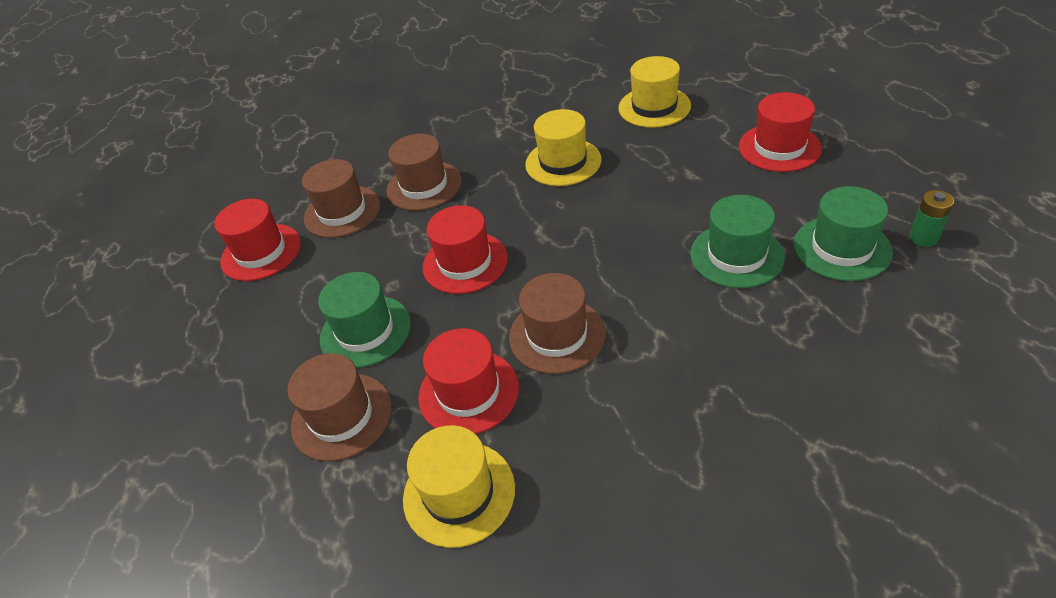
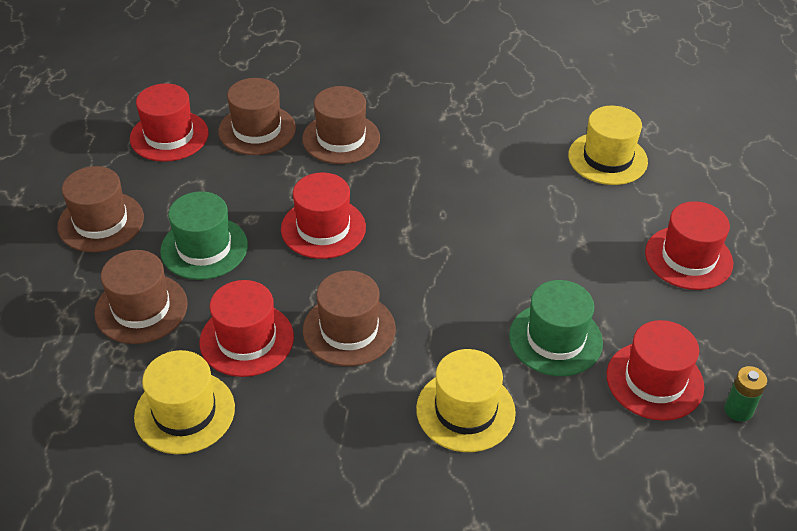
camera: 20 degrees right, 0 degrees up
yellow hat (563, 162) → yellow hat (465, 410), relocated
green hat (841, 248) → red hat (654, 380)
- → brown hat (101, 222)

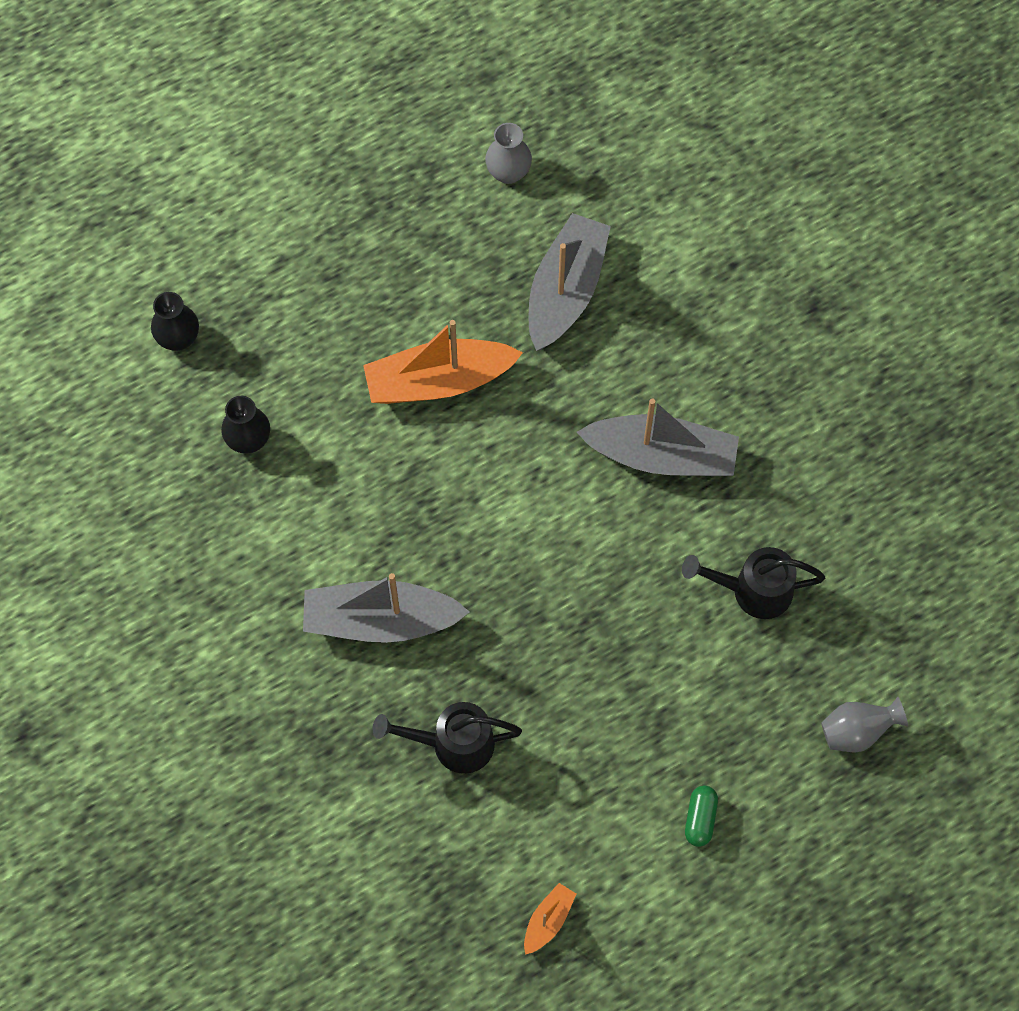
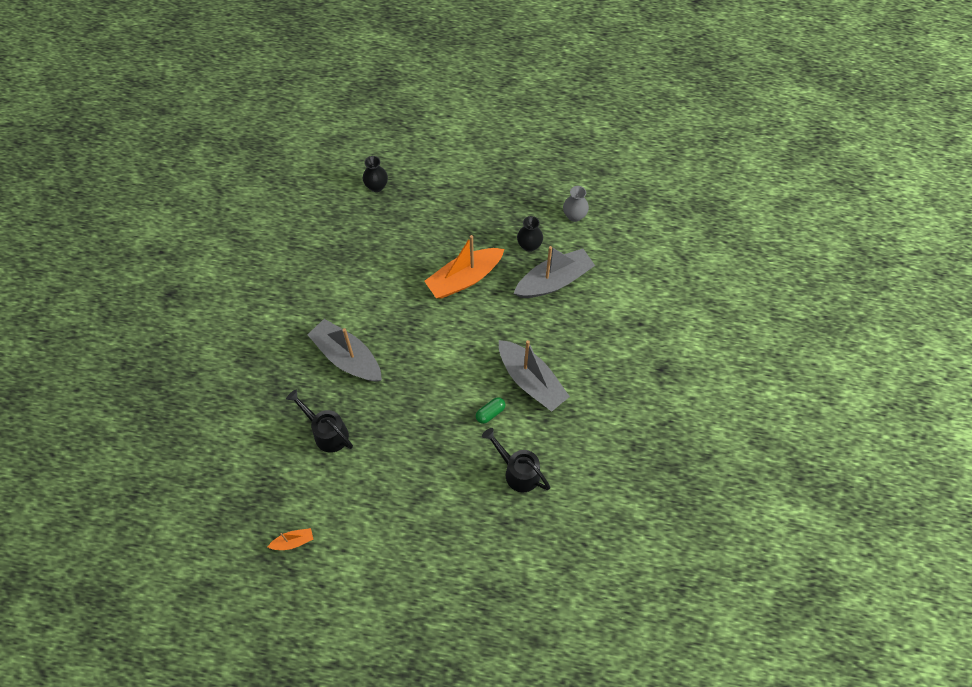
camera: 40 degrees right, 5 degrees down
black vase (248, 440) → black vase (529, 245), relocated
orange boat (439, 381) → orange boat (464, 279), 60 degrees counterclockwise
green capsule (700, 819) → green capsule (490, 413), relocated
grey vase (857, 731) → -

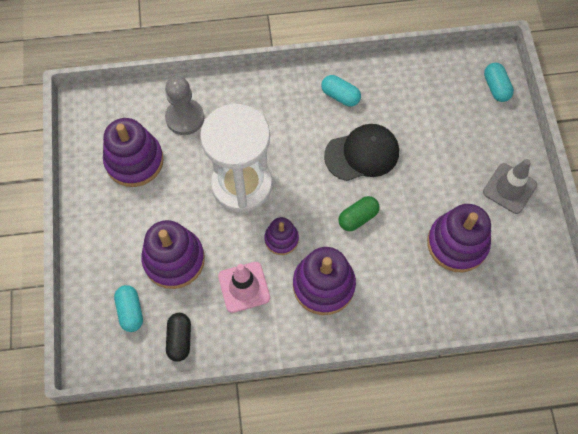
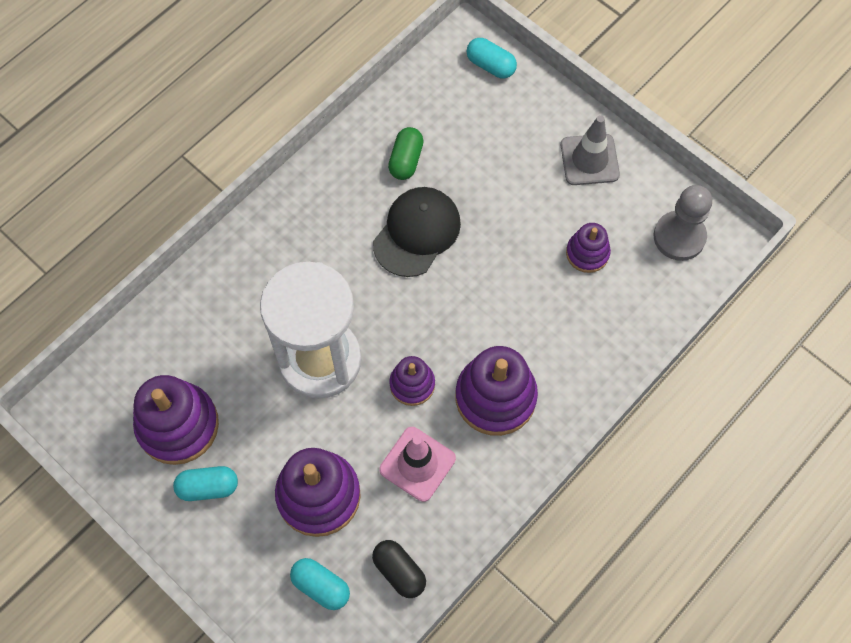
camera: 40 degrees left, 0 degrees up
grey pawn (185, 118) → grey pawn (679, 237), relocated
turquoise capsule (340, 96) → turquoise capsule (208, 487), relocated
green capsule (358, 218) → green capsule (406, 160), relocated
purple stacking toy (457, 244) → purple stacking toy (587, 253), x0.56

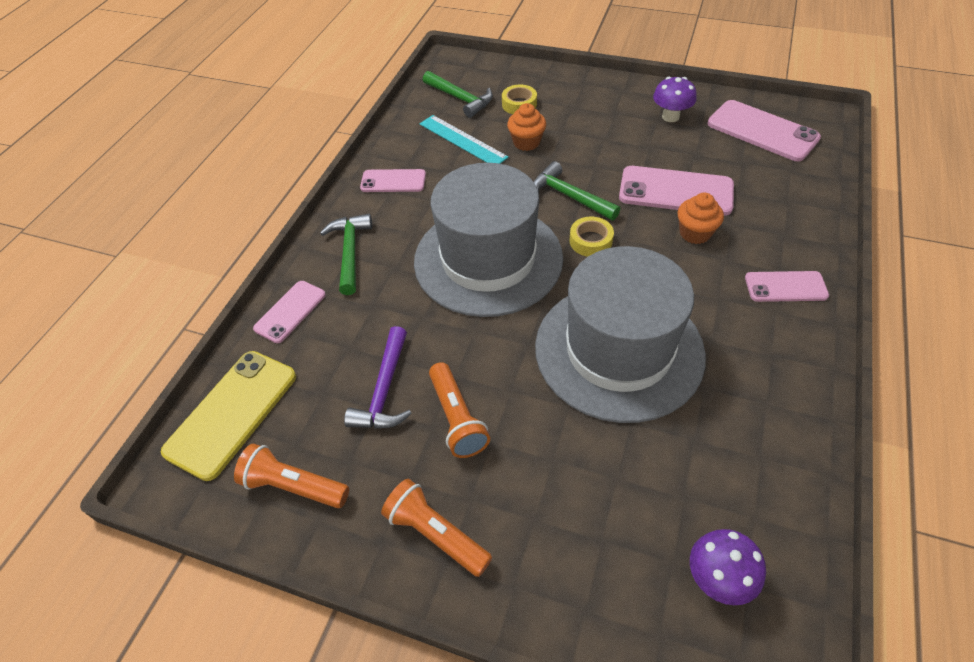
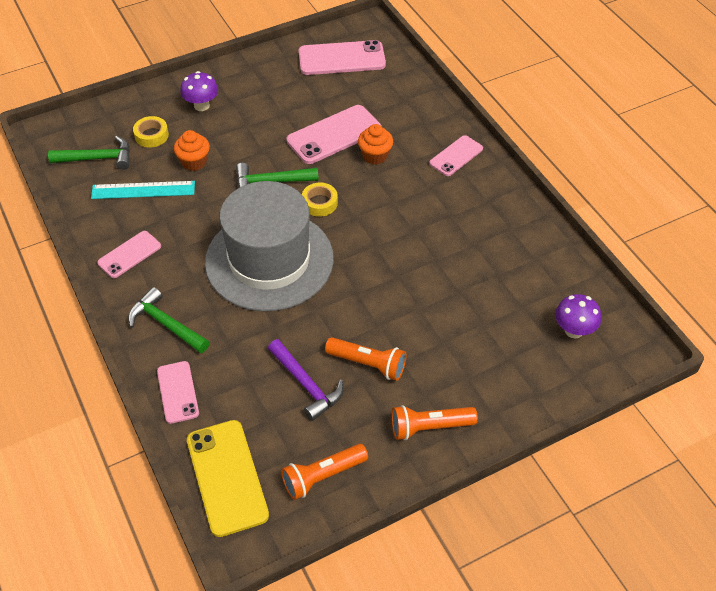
camera: 50 degrees left, 0 degrees up
grey hat (618, 350) → -
purple mushroom (670, 117) → purple mushroom (201, 106), relocated

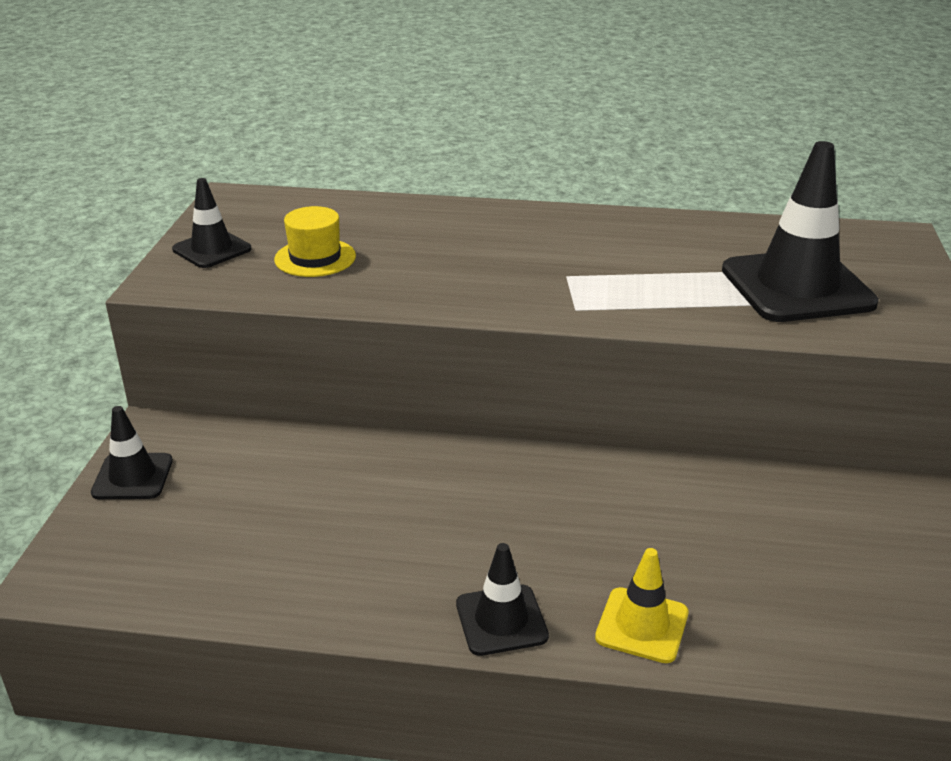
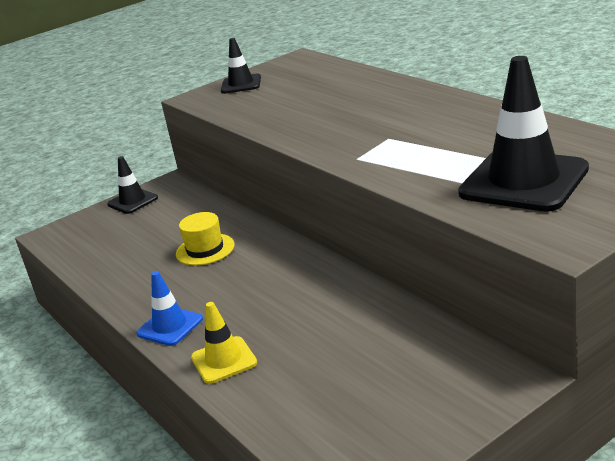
camera: 50 degrees right, 5 degrees down
yellow hat (315, 258) → yellow hat (205, 249), relocated
black traffic cone (501, 620) → blue traffic cone (170, 326)

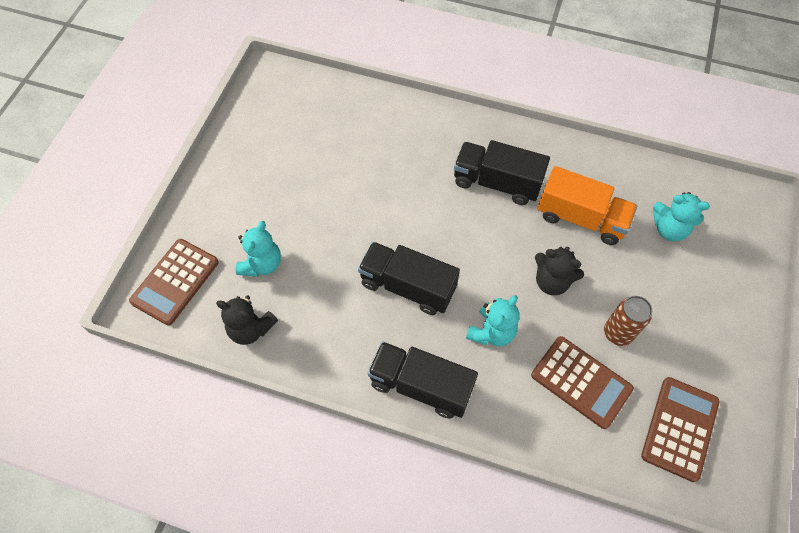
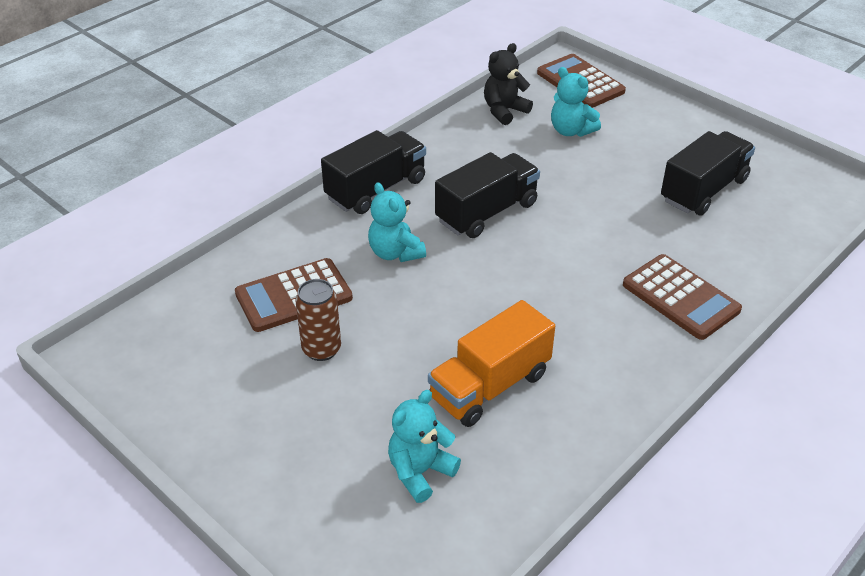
camera: 115 degrees right, 20 degrees down
black truck (496, 183) → black truck (704, 190), relocated
black teddy bear (552, 281) → -
brown calculator (679, 428) → brown calculator (680, 297), relocated

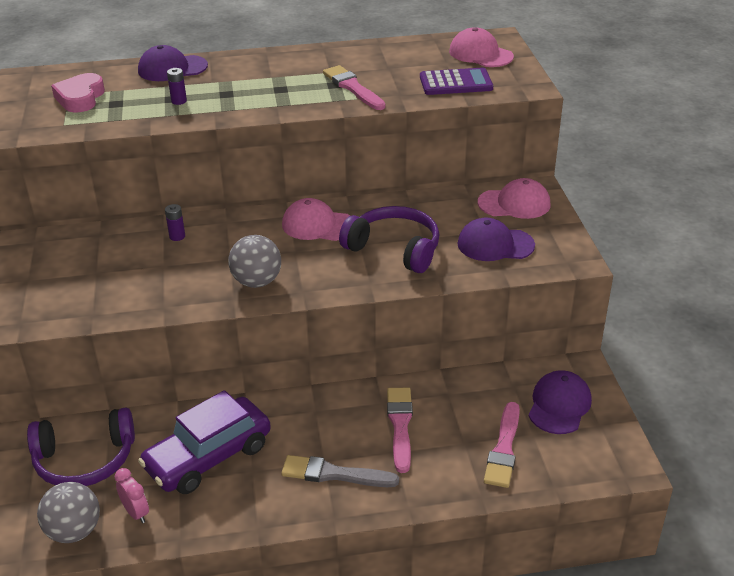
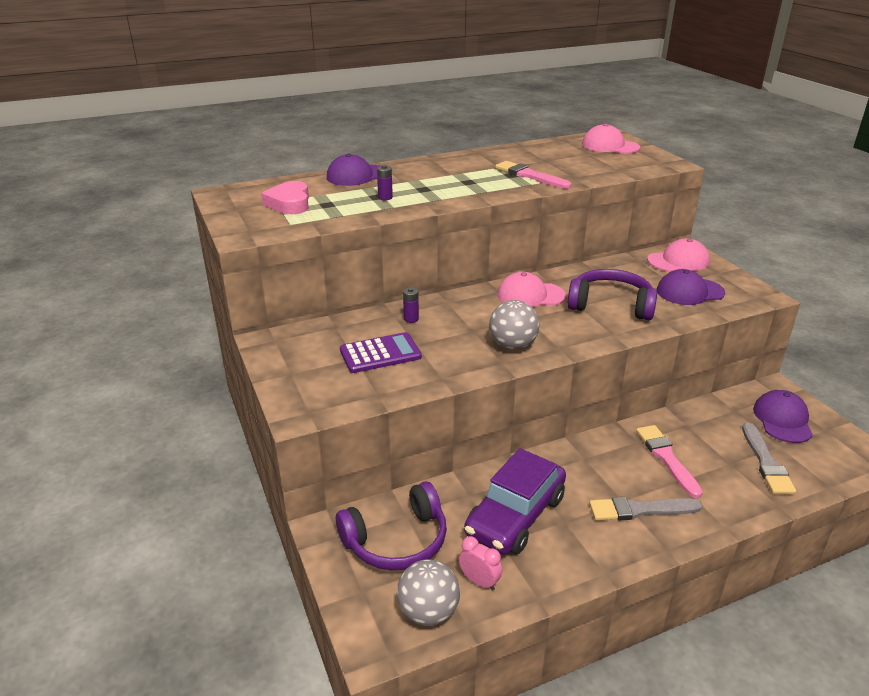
camera: 15 degrees left, 5 degrees down
purple calculator (455, 83) → purple calculator (380, 354), relocated
pink brush (503, 449) → grey brush (766, 462)

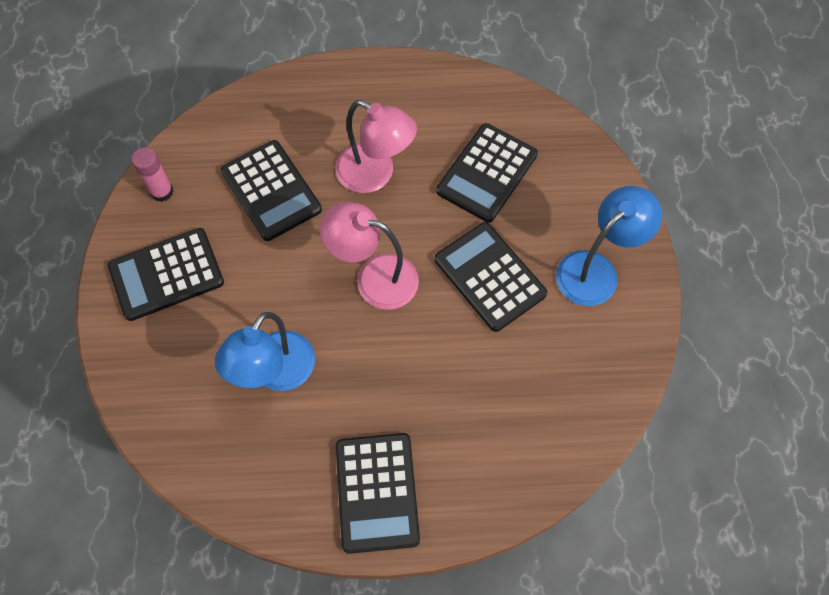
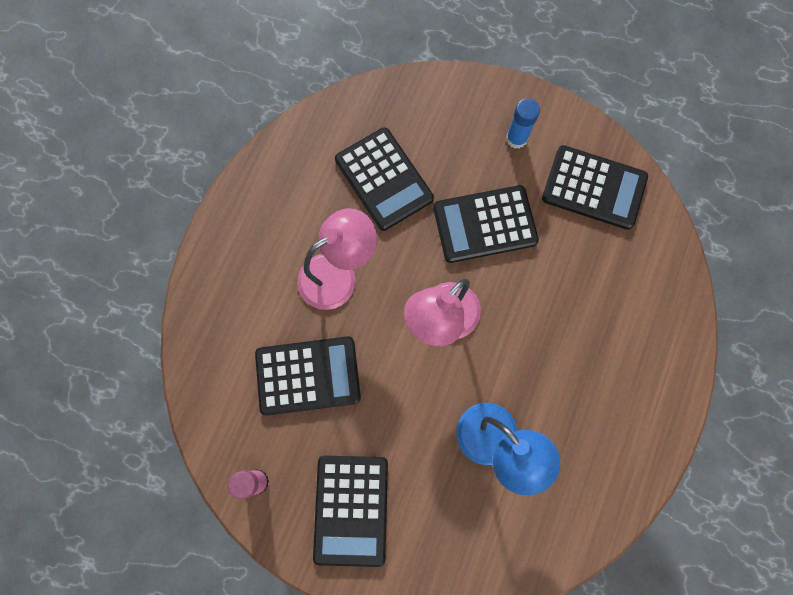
camera: 65 degrees left, 10 degrees up
black calculator (377, 492) → black calculator (594, 188), relocated
blue lamp (596, 270) → blue glue stick (516, 138)

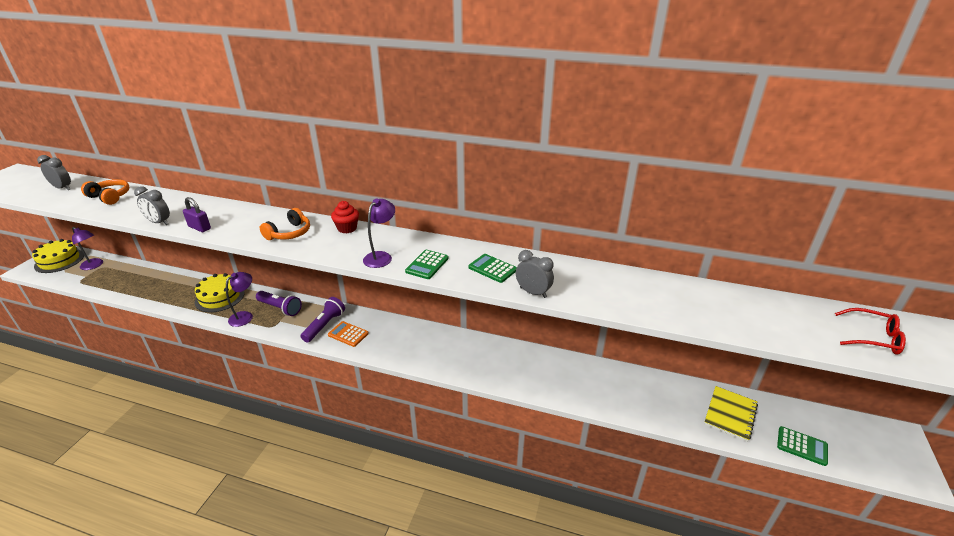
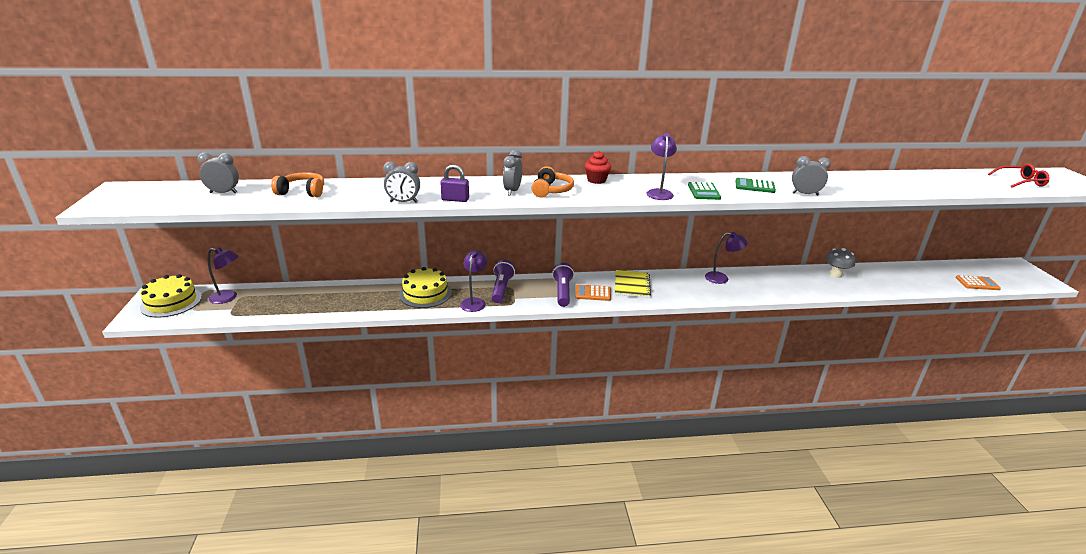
camera: 25 degrees left, 5 degrees down
purple flashlight (280, 308) → purple flashlight (501, 289), 90 degrees counterclockwise
yellow notebook (730, 414) → yellow notebook (631, 285), relocated
green calculator (802, 446) → orange calculator (977, 283)
- → grey clock (512, 191)
- → purple lamp (721, 278)
- → grey mushroom (835, 274)

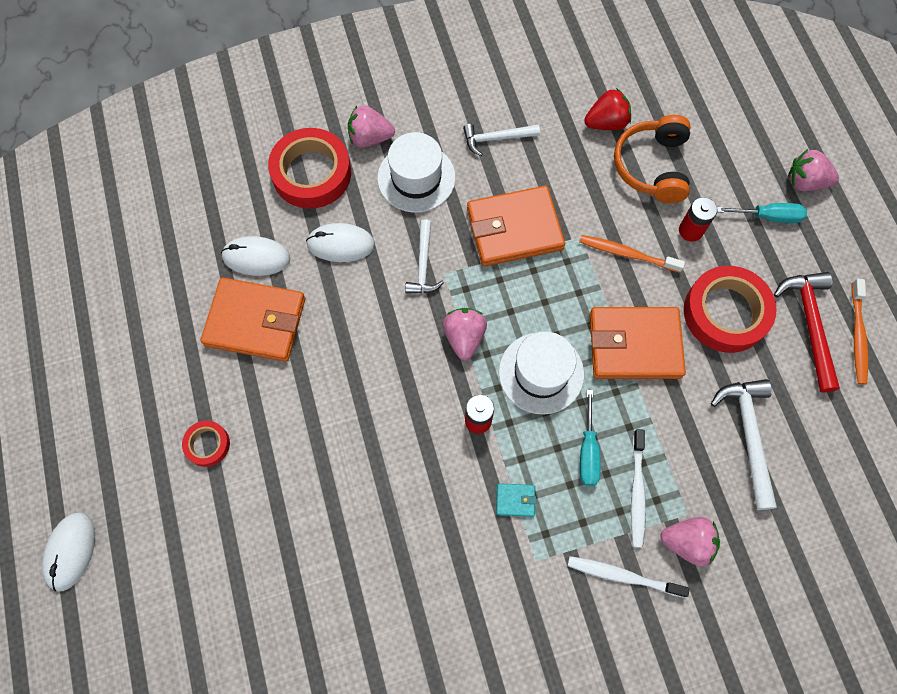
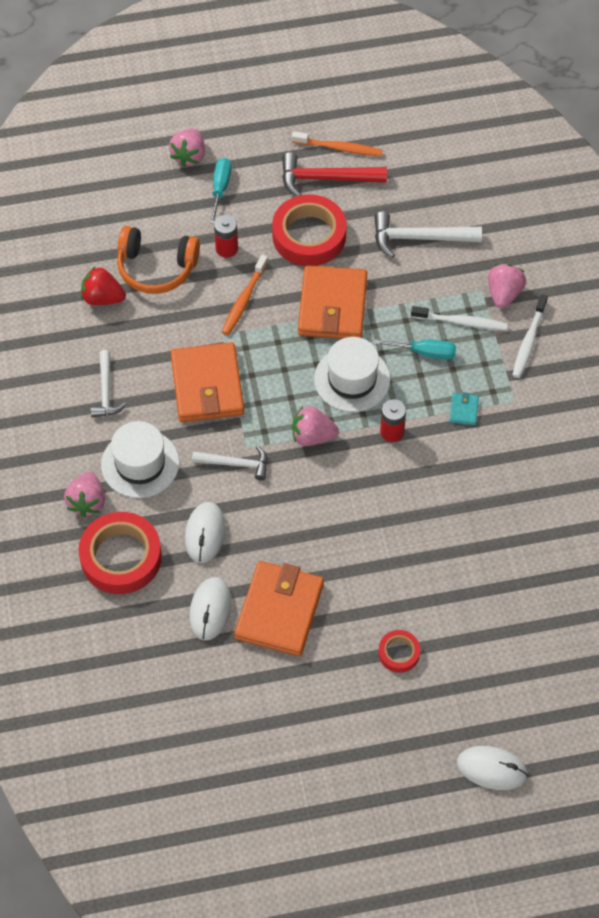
camera: 85 degrees left, 10 degrees down
red strawberry (606, 123) → red strawberry (102, 298), 60 degrees counterclockwise

